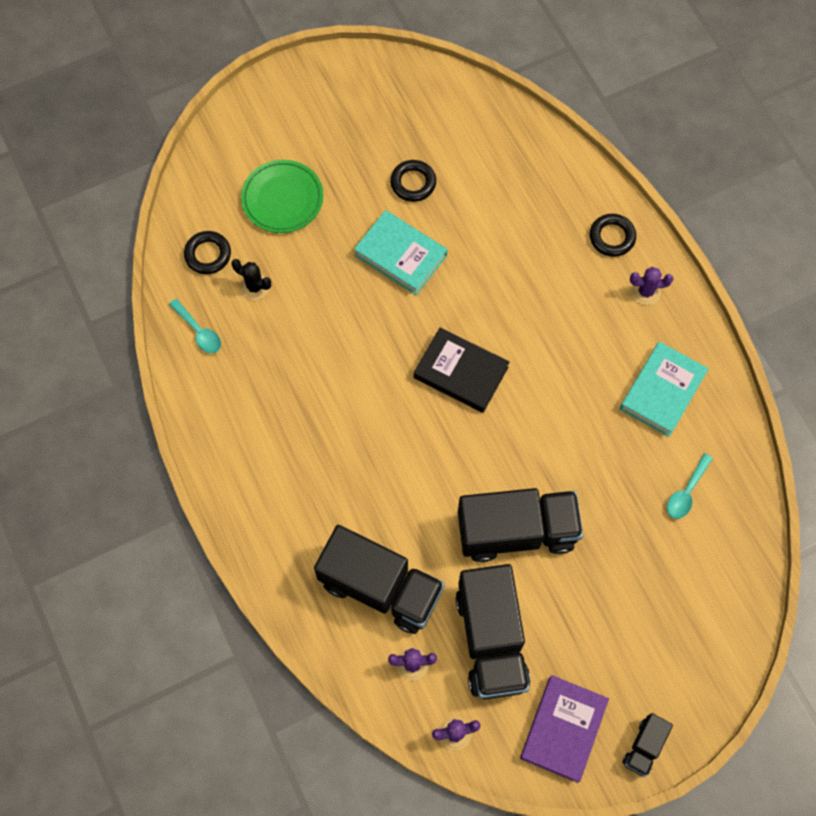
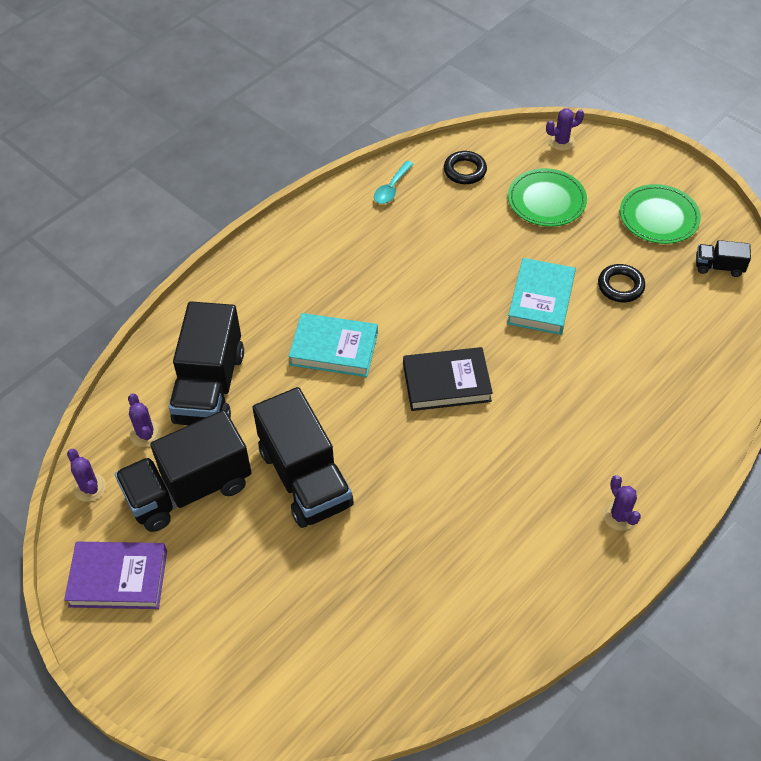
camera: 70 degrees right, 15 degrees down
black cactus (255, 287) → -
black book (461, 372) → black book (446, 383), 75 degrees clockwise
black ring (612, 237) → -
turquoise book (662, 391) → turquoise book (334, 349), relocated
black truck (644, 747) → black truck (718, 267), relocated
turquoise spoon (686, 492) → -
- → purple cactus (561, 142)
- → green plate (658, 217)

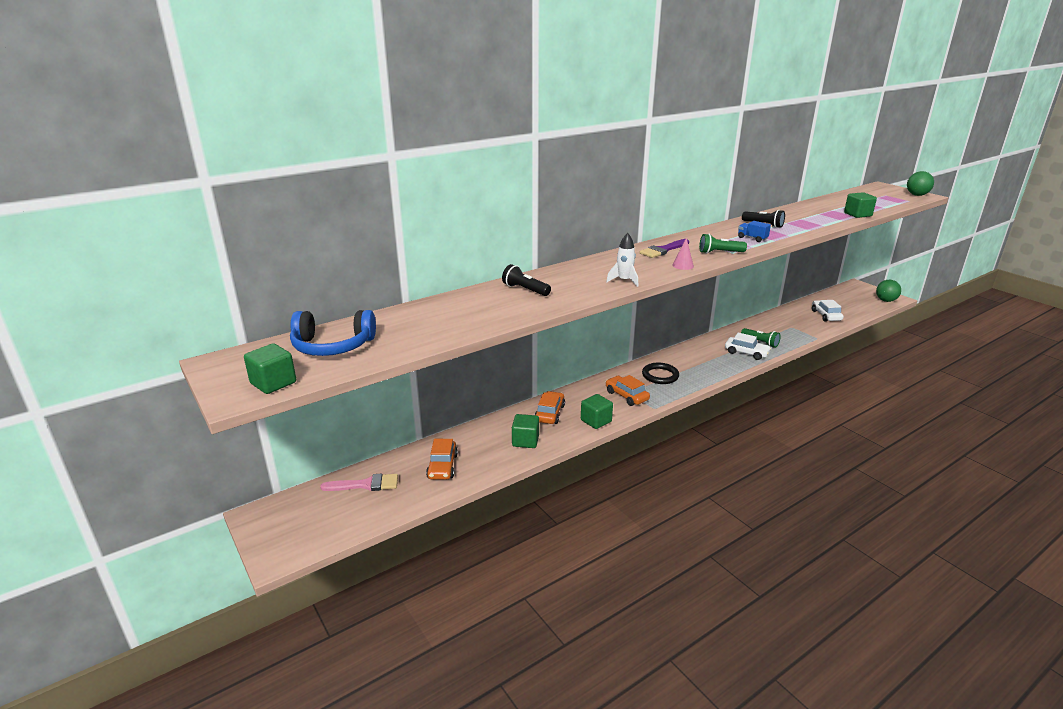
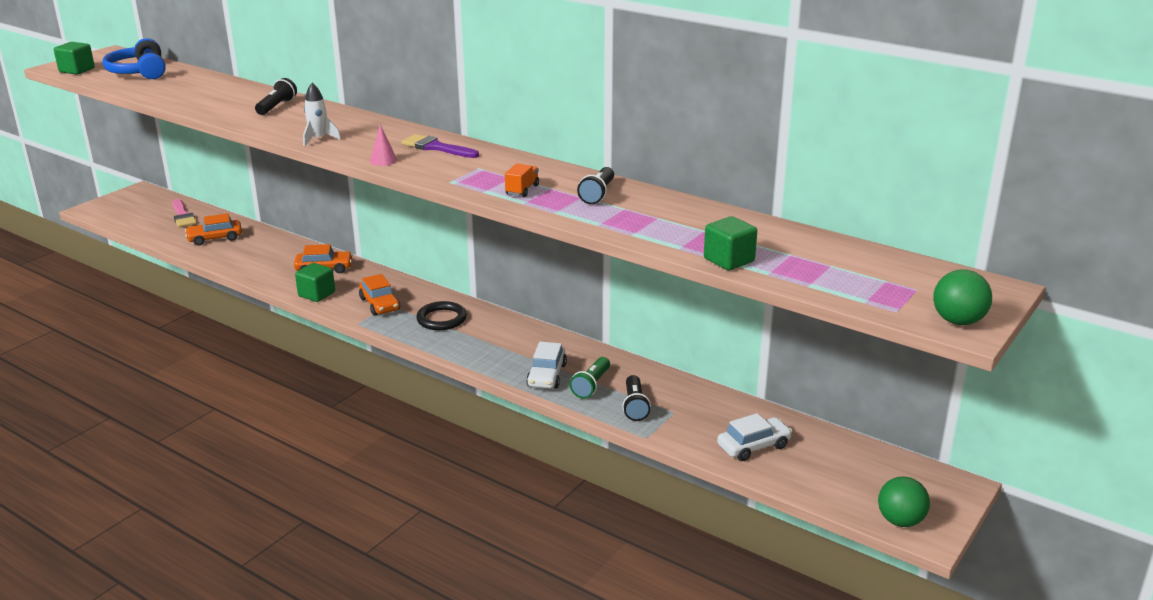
camera: 70 degrees right, 0 degrees up
green cube (525, 441) → -
orange car (626, 396) → orange car (380, 304), 120 degrees clockwise
green flashlight (719, 252) → -
blue truck (752, 238) → orange truck (522, 190)
- → black flashlight (635, 406)

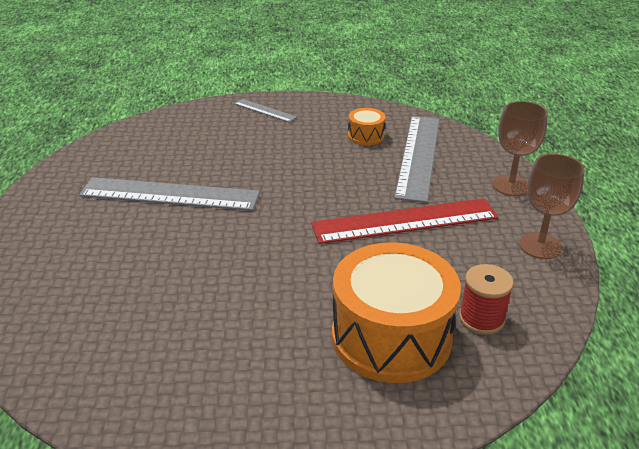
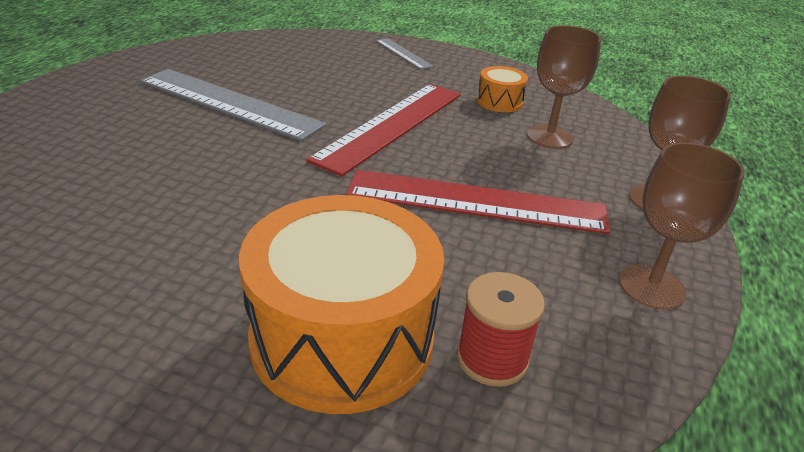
camera: 20 degrees right, 0 degrees up
grey ruler (418, 156) → brown goblet (549, 137)
- → red ruler (391, 125)

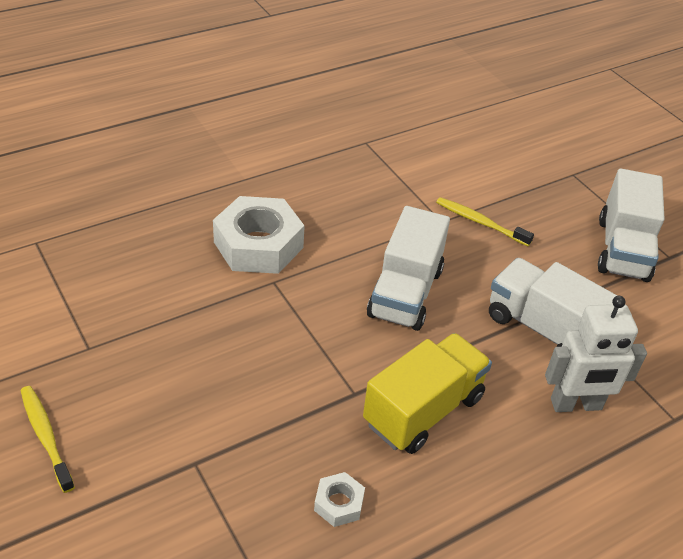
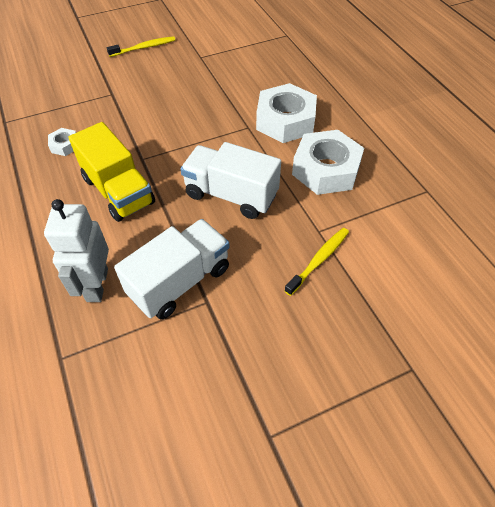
camera: 100 degrees right, 10 degrees up
white truck (623, 249) → -
- → white nut (326, 170)

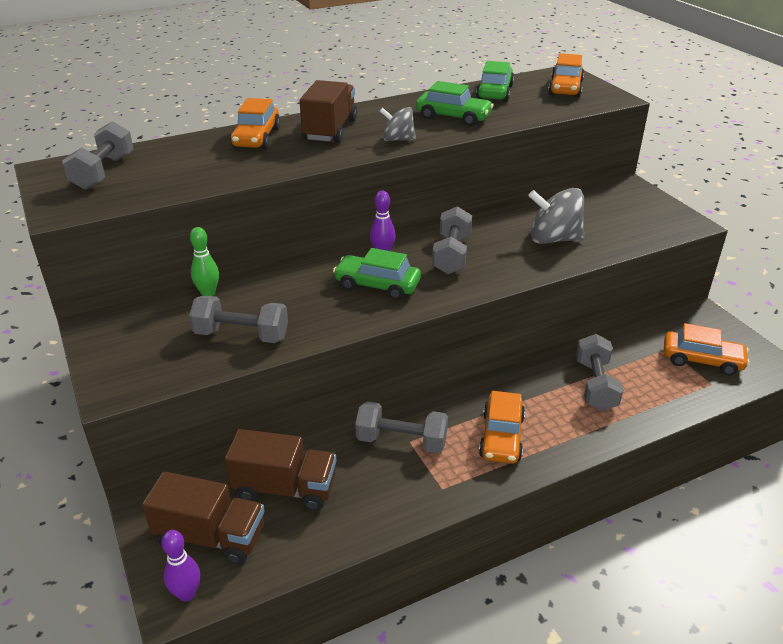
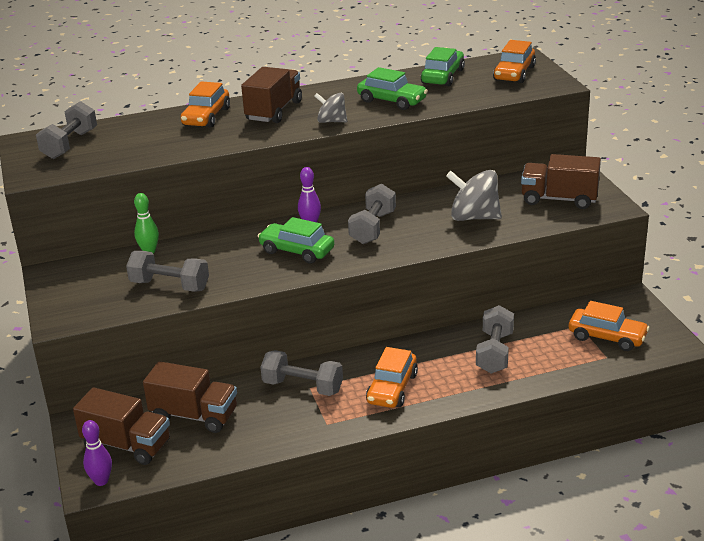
camera: 10 degrees right, 5 degrees down
- → brown truck (559, 199)

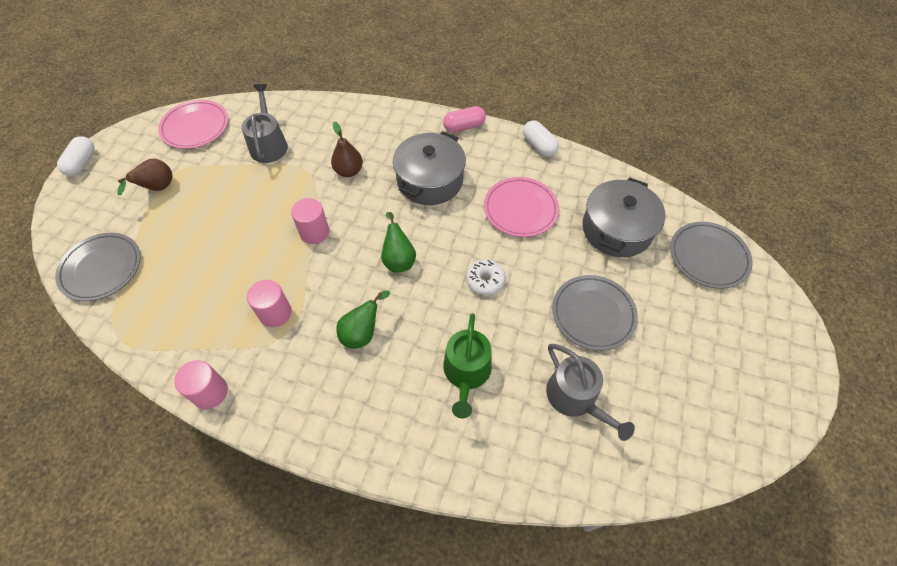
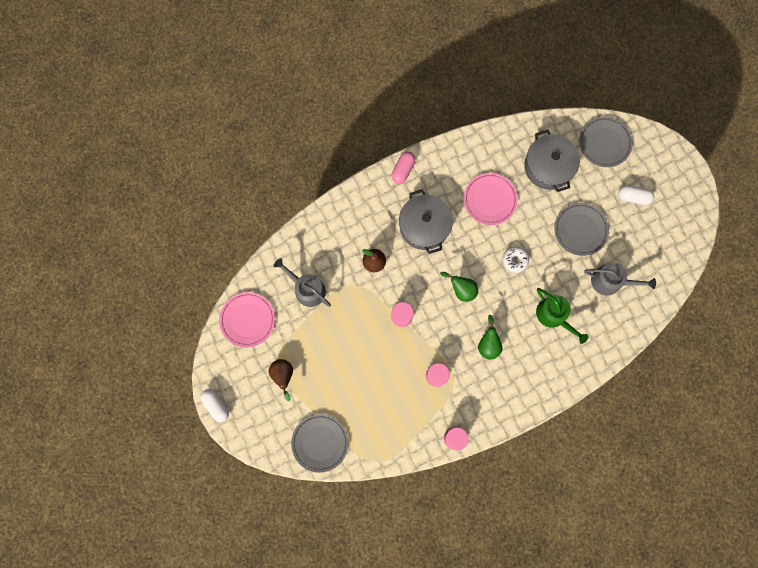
camera: 45 degrees left, 20 degrees up
white capsule (539, 145) → white capsule (633, 197), relocated

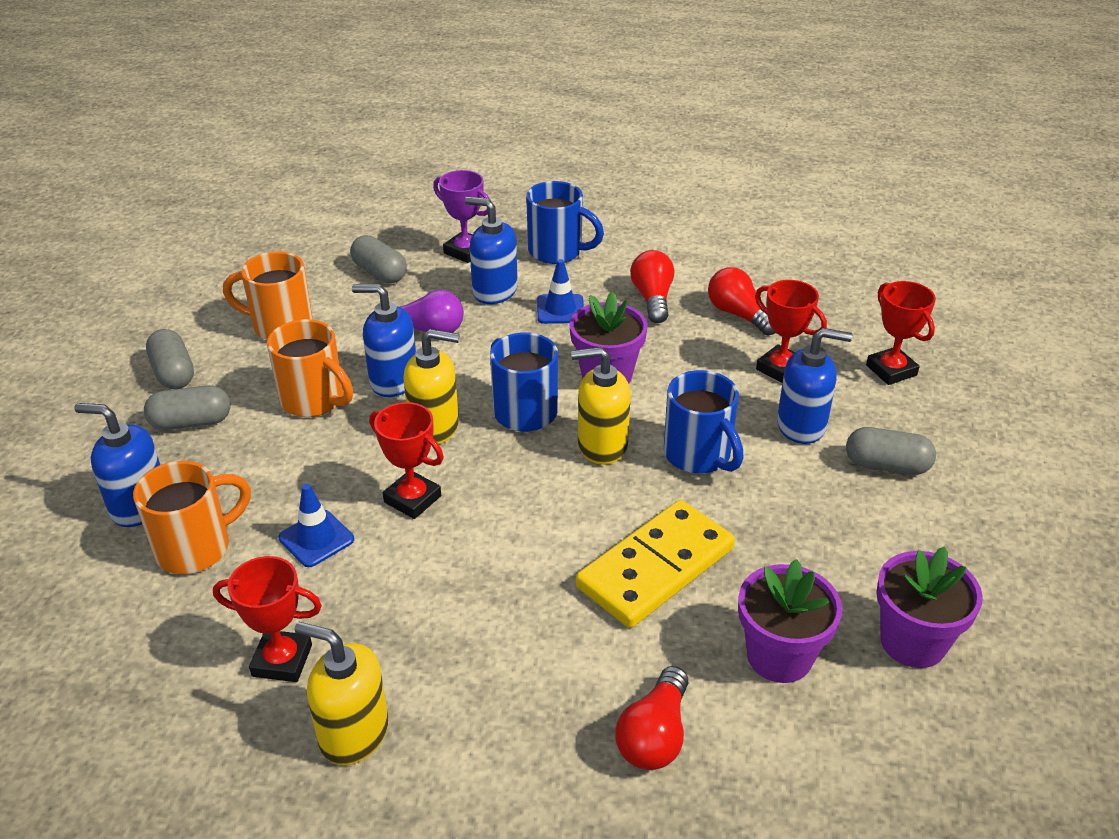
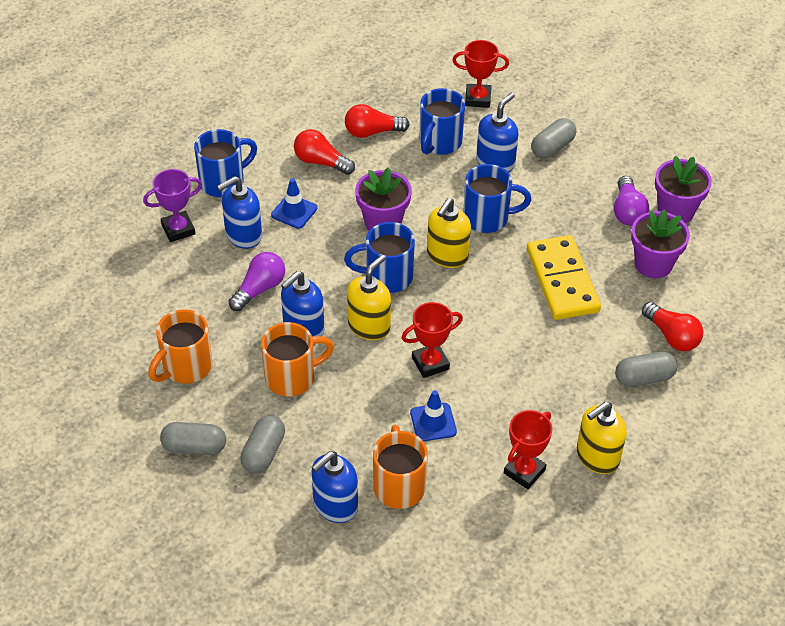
camera: 60 degrees left, 10 degrees up
grey capsule (379, 273) → grey capsule (644, 378), relocated
red trophy (781, 369) → blue mug (439, 143)
- → purple light bulb (627, 211)

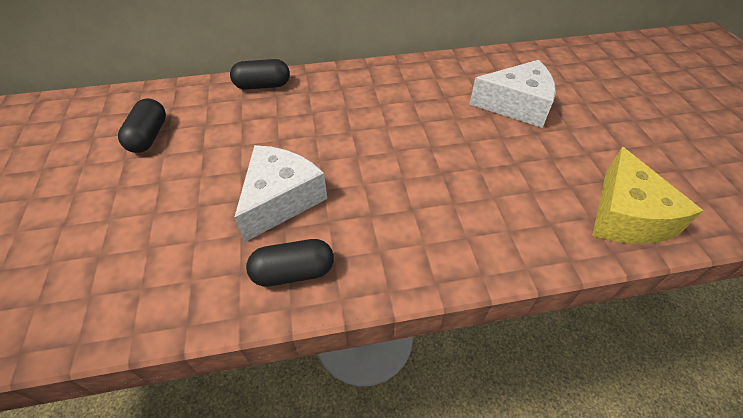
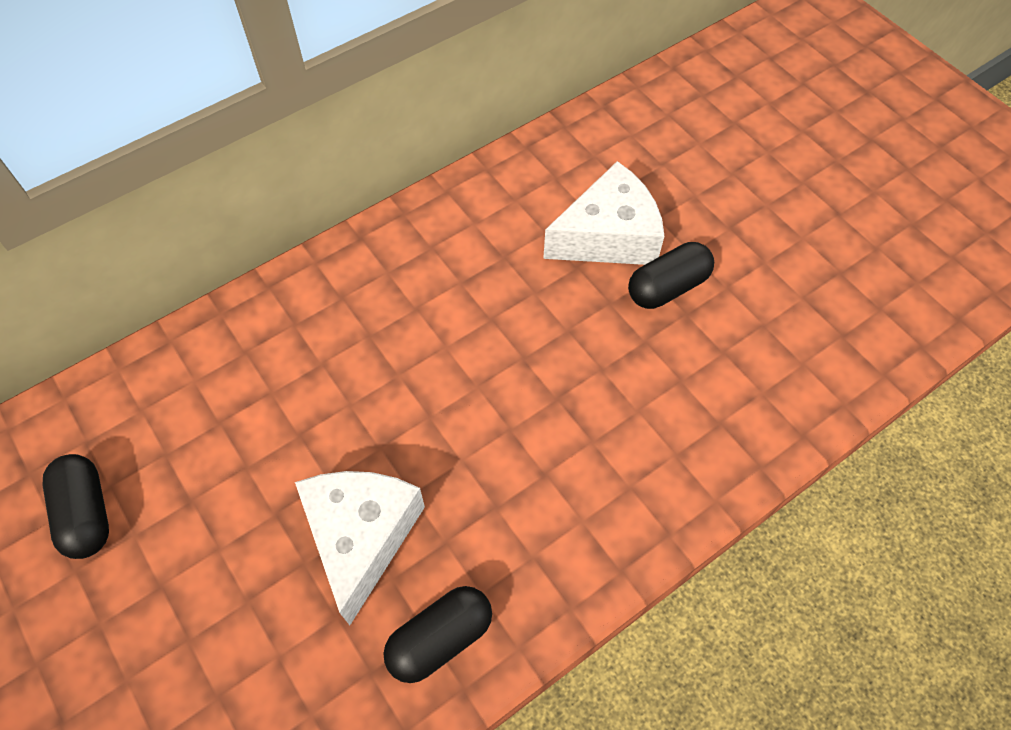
camera: 25 degrees left, 10 degrees up
black capsule (262, 85) → black capsule (667, 287), relocated
yellow cheese (626, 216) → -

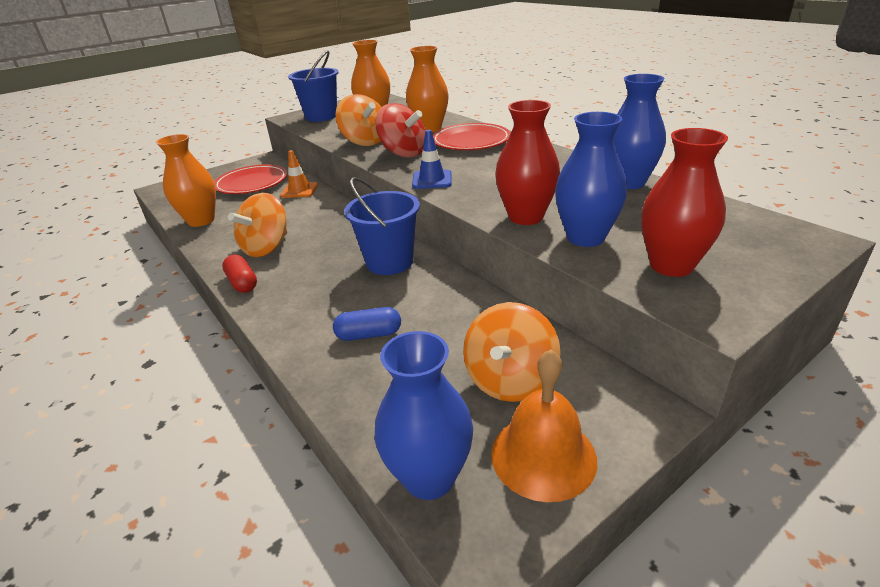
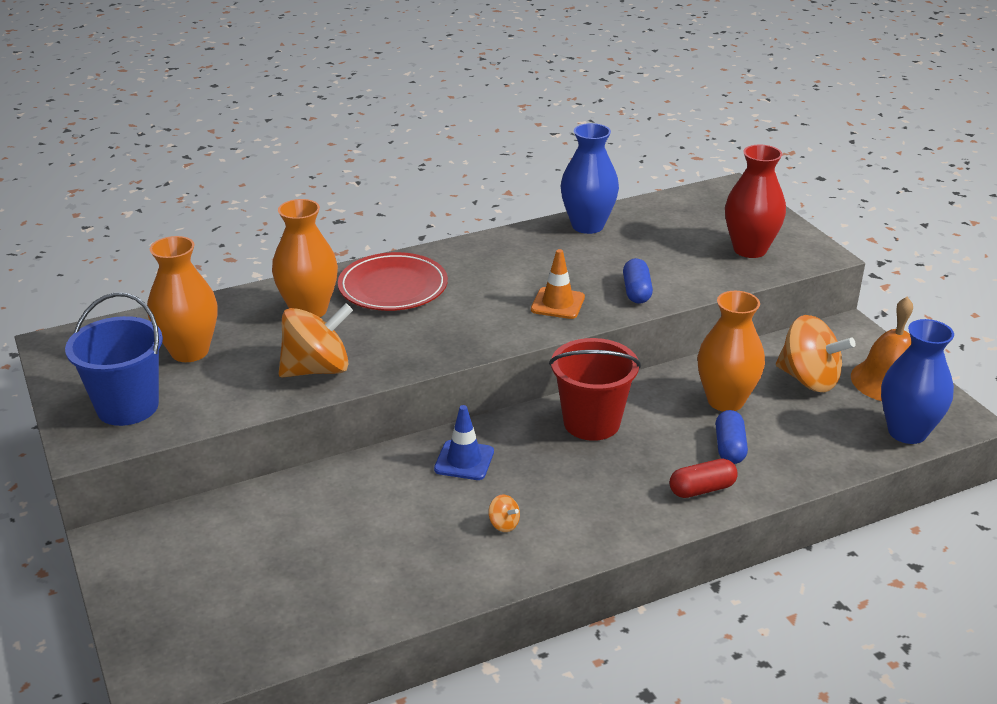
camera: 80 degrees left, 0 degrees up
orange vase (201, 220) → orange vase (725, 401), relocated
red plate (252, 183) → -
red capsule (242, 283) → red capsule (702, 489), relocated
orange spinning top (266, 247) → orange spinning top (504, 524), x0.41
orange traffic cone (299, 190) → orange traffic cone (557, 303), relocated
blue bucket (389, 262) → red bucket (591, 423)
red spinning top (403, 153) → -
blue traffic cone (432, 180) → blue traffic cone (464, 460), relocated
red vase (526, 217) → blue capsule (636, 291)
blue vase (585, 237) → -

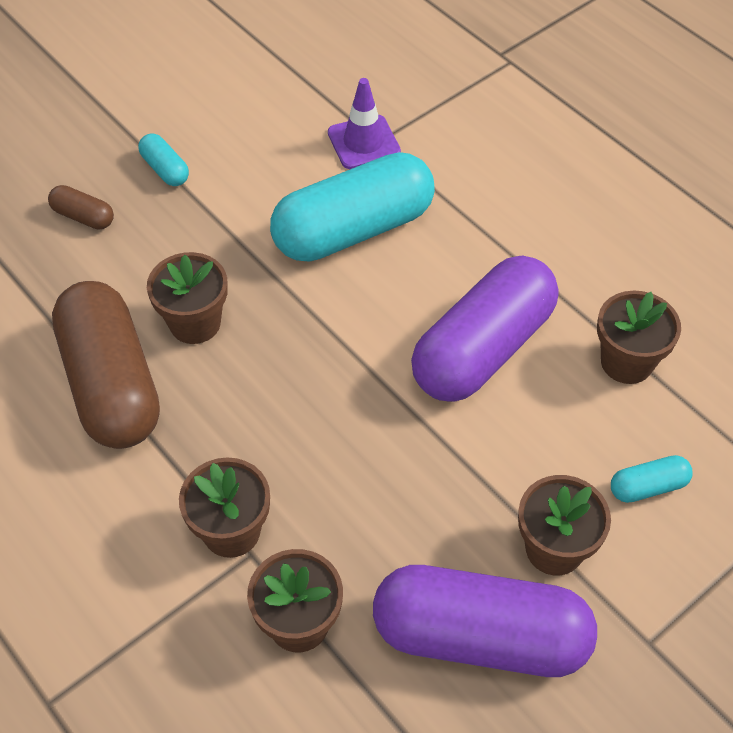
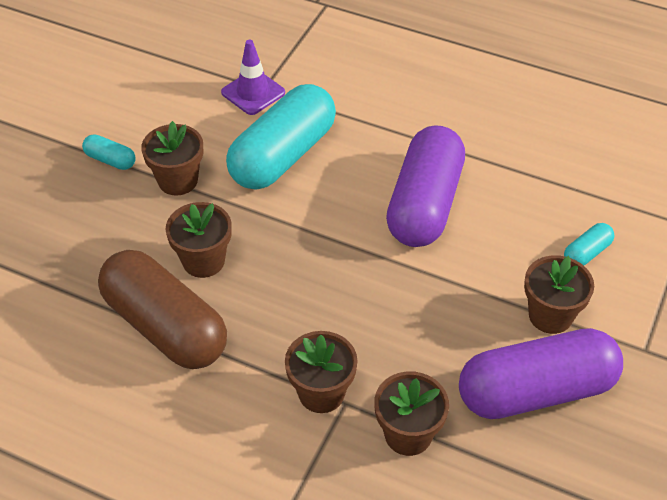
camera: 25 degrees left, 5 degrees down
brown capsule (83, 217) → -
brown flower pot (626, 362) → brown flower pot (178, 180), relocated

